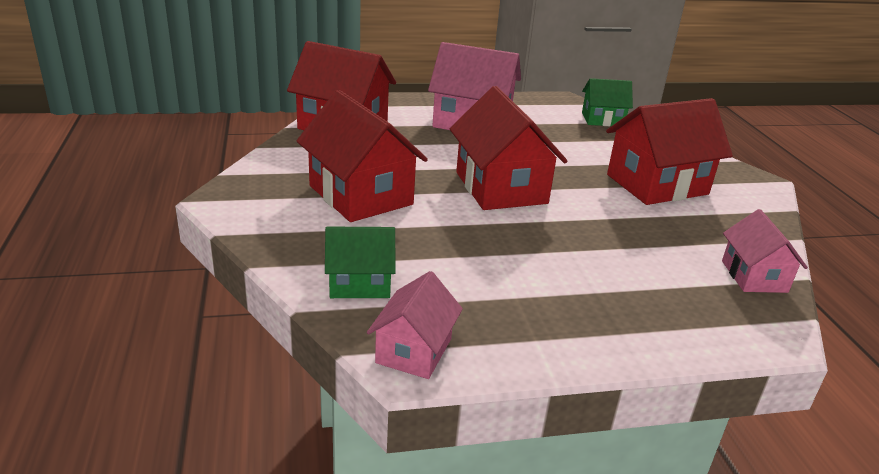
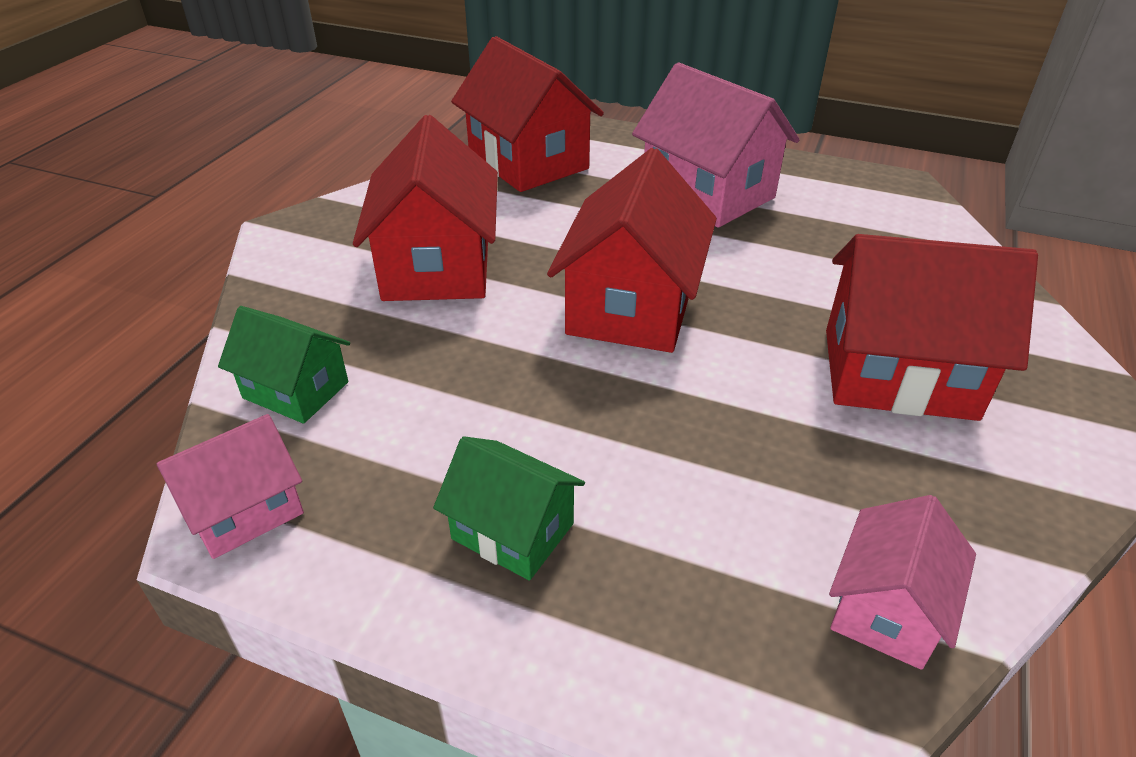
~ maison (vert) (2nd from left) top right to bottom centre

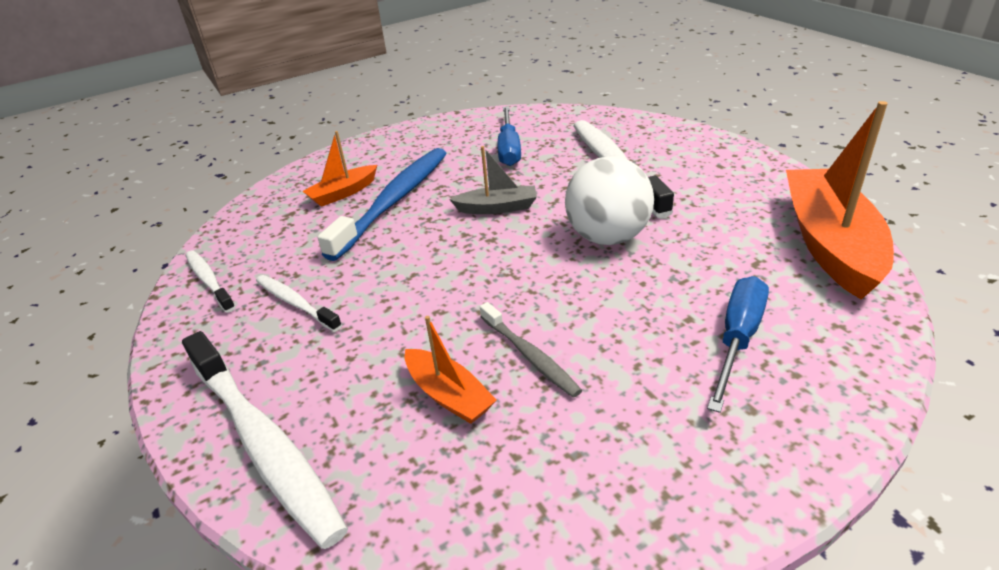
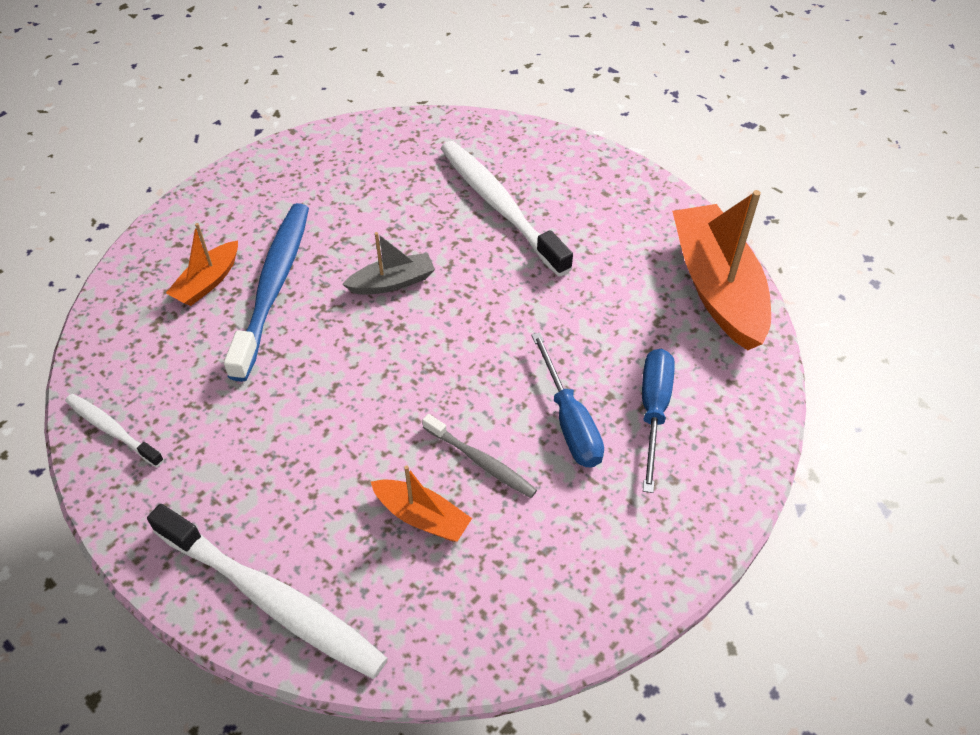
~ tournevis (bleu) (1st from left) top centre to centre
- brosse à dents (blanc) (3rd from left) middle left
- balle (blanc) centre

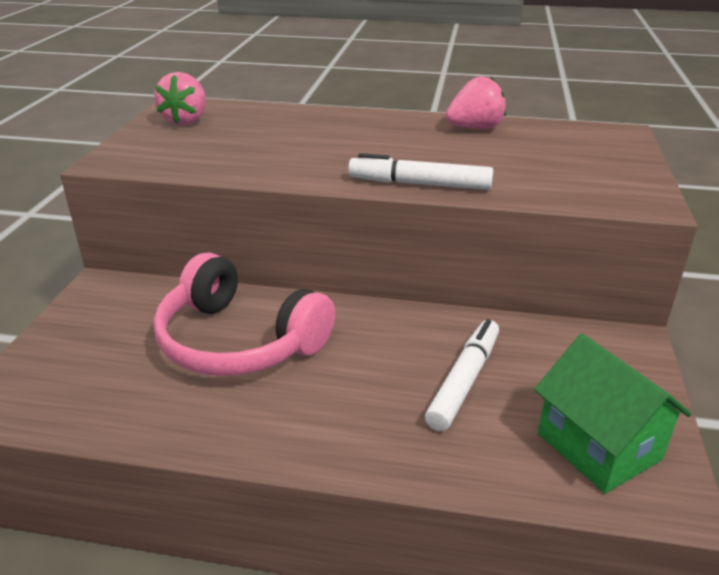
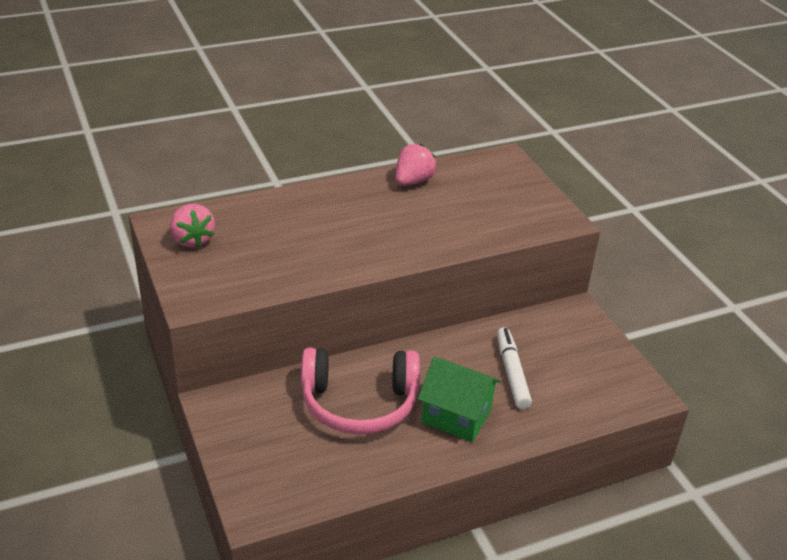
~ maison (vert) bottom right to bottom centre
- feutre (blanc) (1st from left) top centre

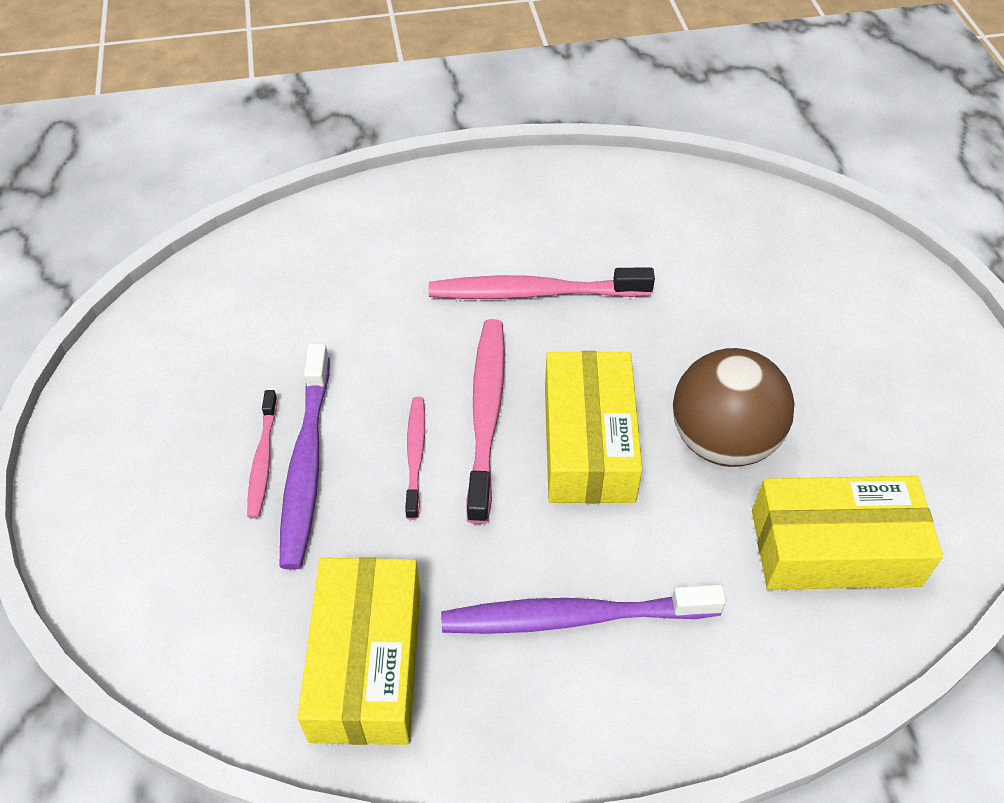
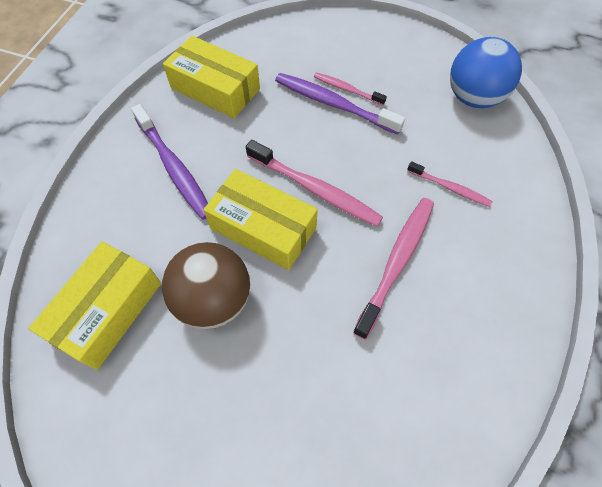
~ brosse à dents (violet) (2nd from left in the first image) bottom centre = top left 120 degrees clockwise
~ brosse à dents (rose) (2nd from left in the first image) centre to brosse à dents (rose) (4th from left) middle right
+ balle (bleu) top right

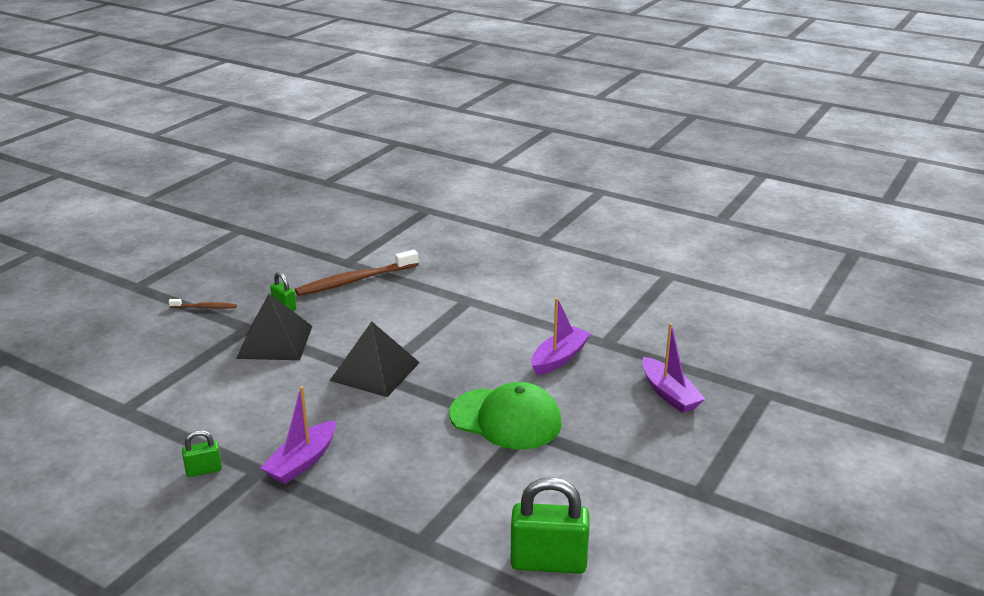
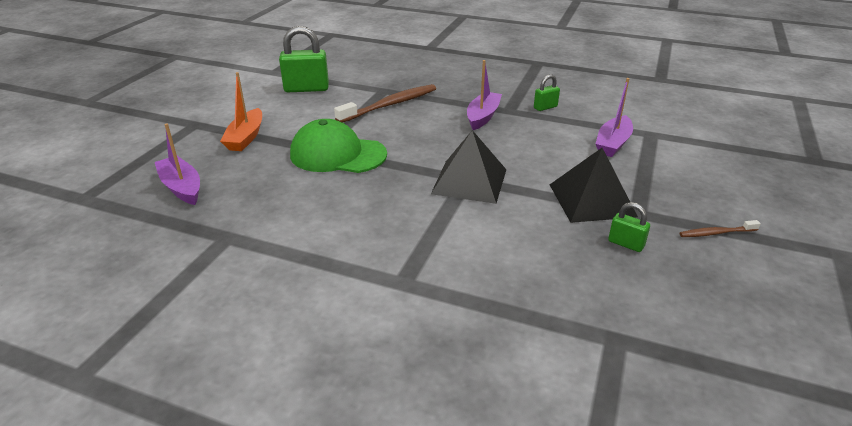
+ bateau (orange) top left
~ brosse à dents (marron) (2nd from left in the first image) centre to brosse à dents (marron) (1st from left) top centre
~ bateau (violet) (2nd from left in the first image) centre to bateau (violet) (3rd from left) top right

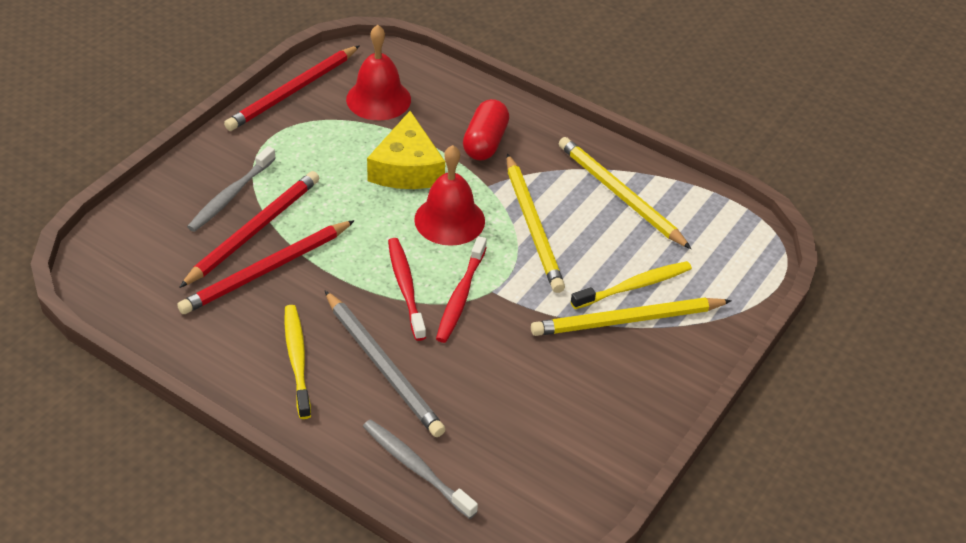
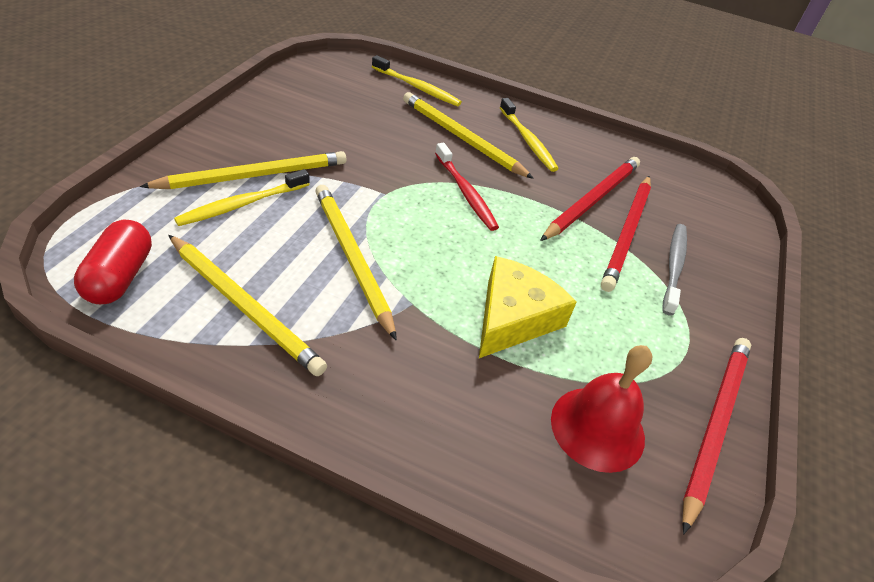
~ gélule (rouge) top centre to middle left
~ brosse à dents (gris) (2nd from left) bottom centre to brosse à dents (jaune) (2nd from left) top centre
~ crayon (gris) bottom centre to crayon (jaune) (4th from left) top centre
~ fromage (jaune) top centre = centre 45 degrees clockwise
- cloche (rouge) (2nd from left) centre
- brosse à dents (rouge) (2nd from left) centre

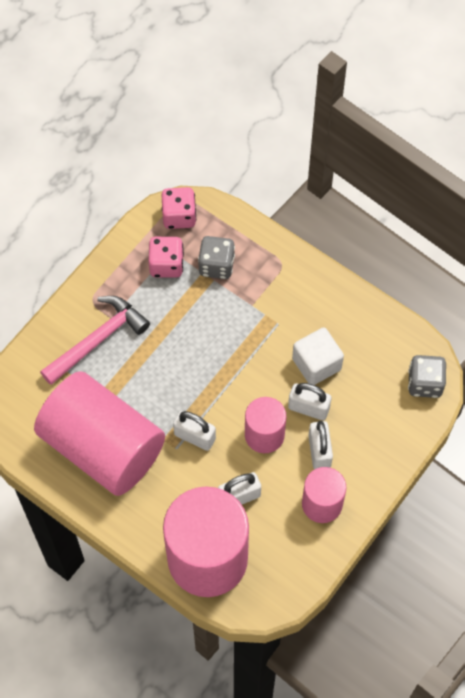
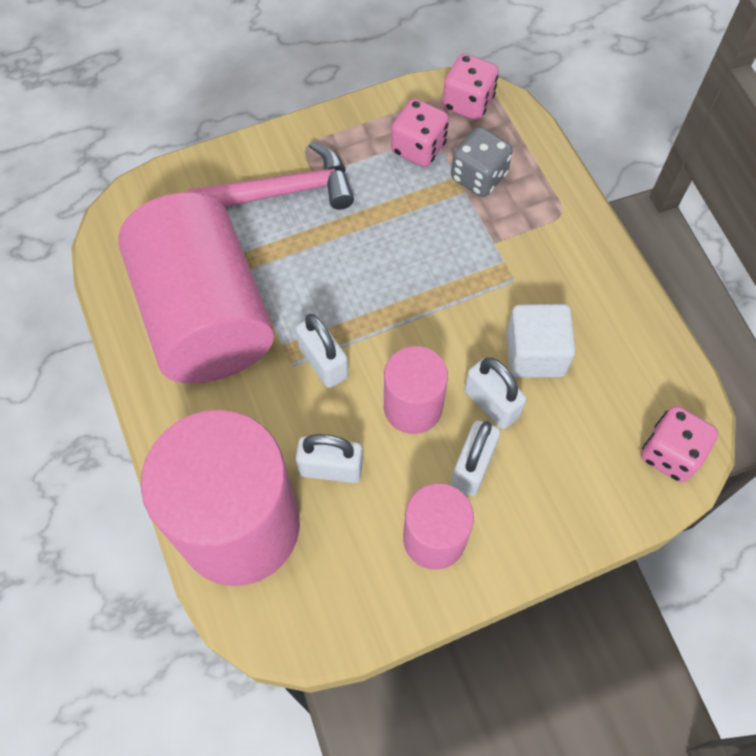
~ dé (gris) (2nd from left) middle right to dé (rose) (3rd from left) middle right

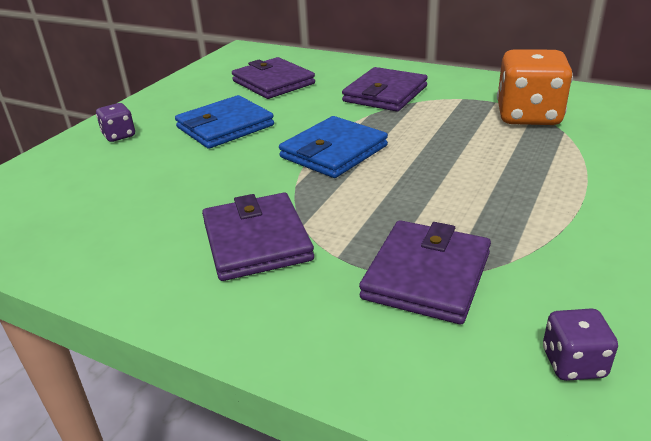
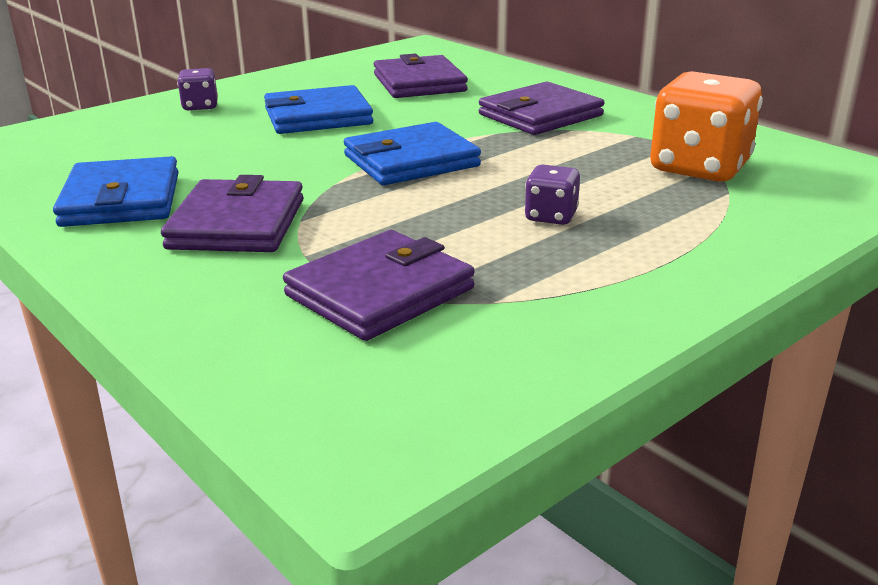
+ portefeuille (bleu) (1st from left) top left
~ dé (violet) (2nd from left) bottom right to centre

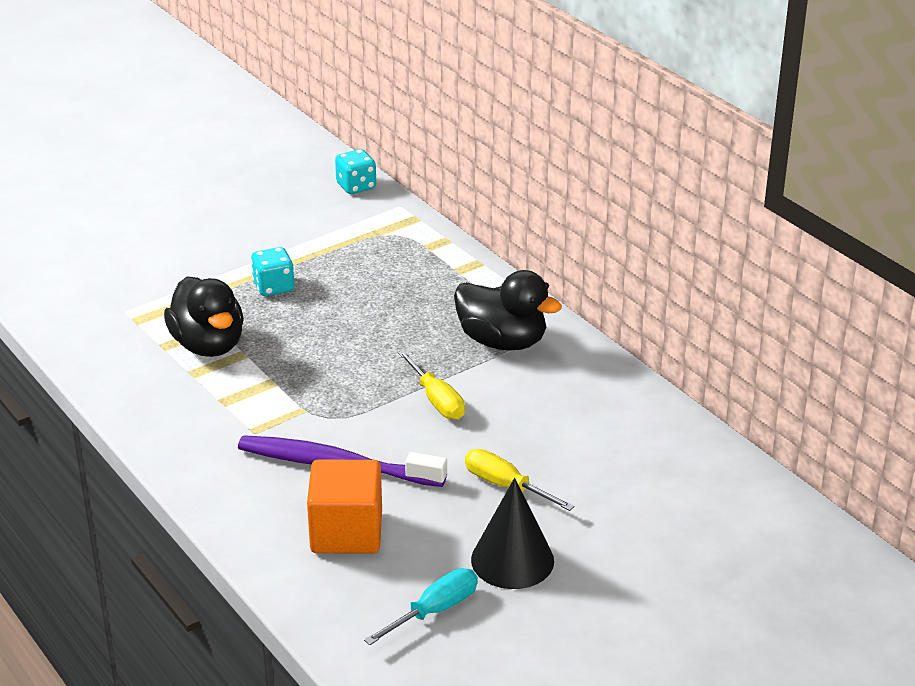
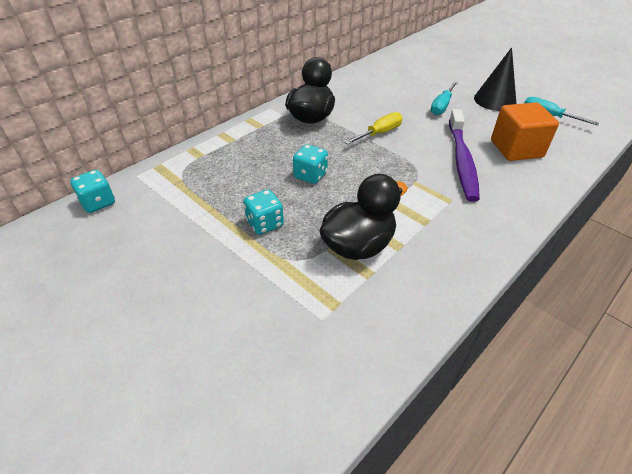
+ dé (turquoise) (3rd from left) centre
~ tournevis (jaune) (2nd from left) bottom centre to tournevis (turquoise) (1st from left) top right

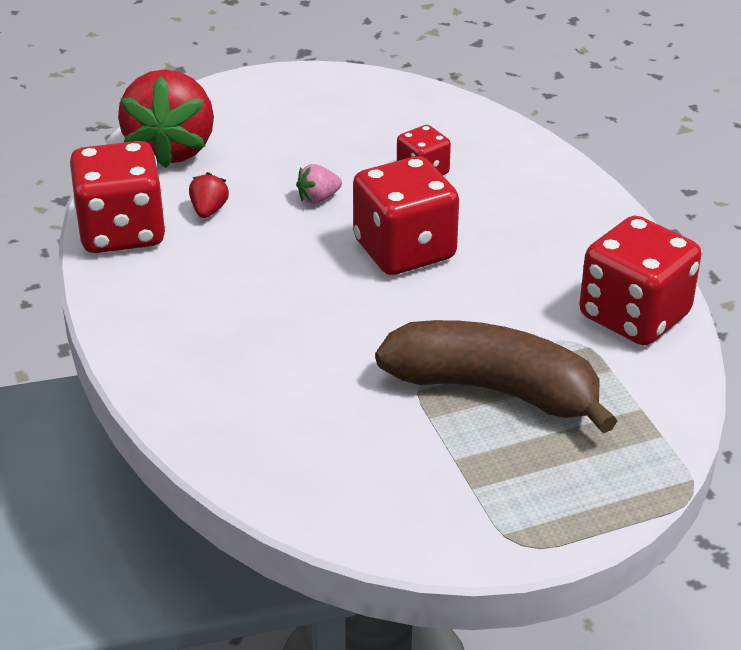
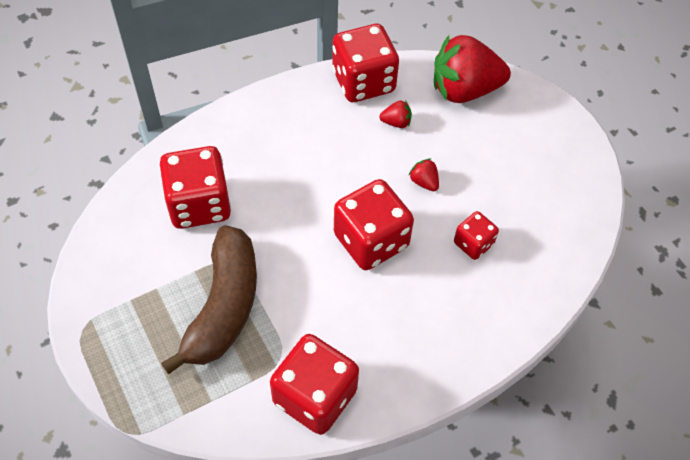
+ dé (rouge) (1st from left) middle left
~ fraise (rose) top centre to fraise (rouge) (2nd from left) centre

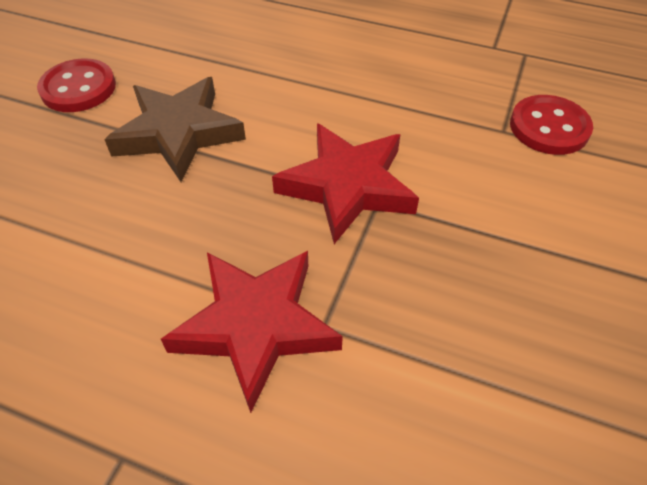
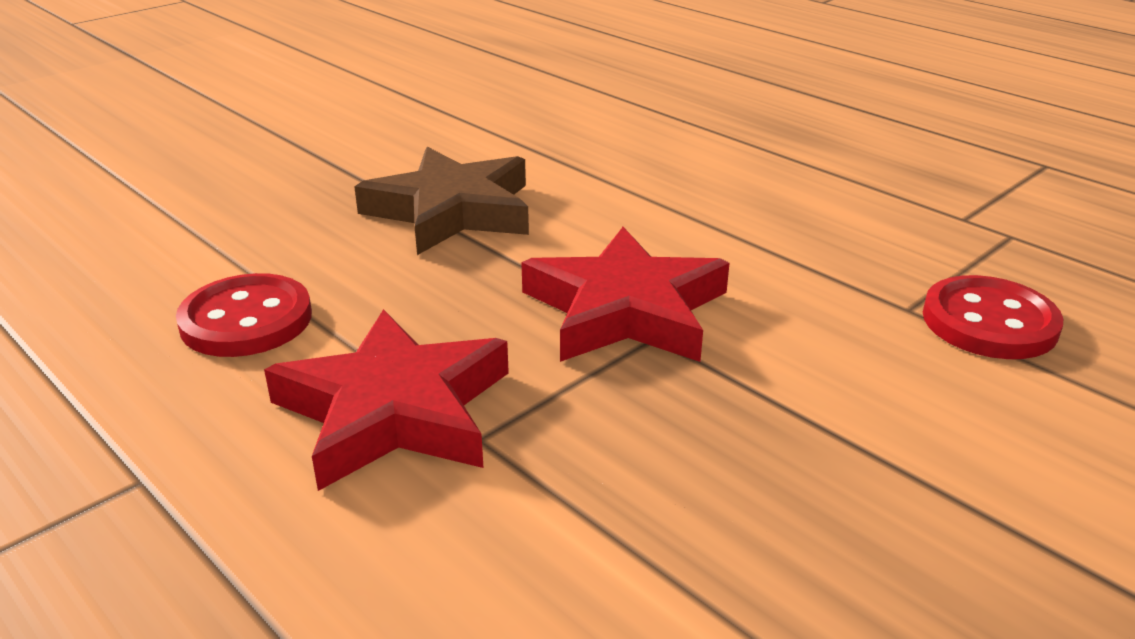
~ bouton (rouge) (1st from left) top left to middle left

